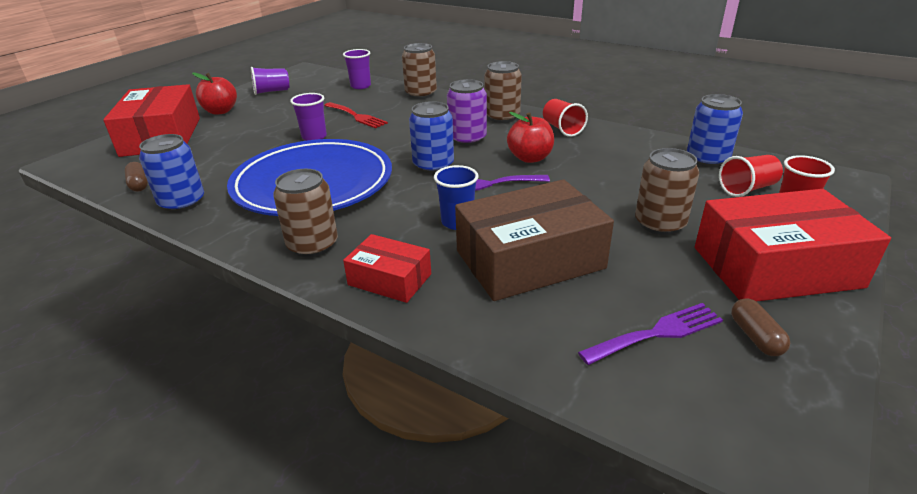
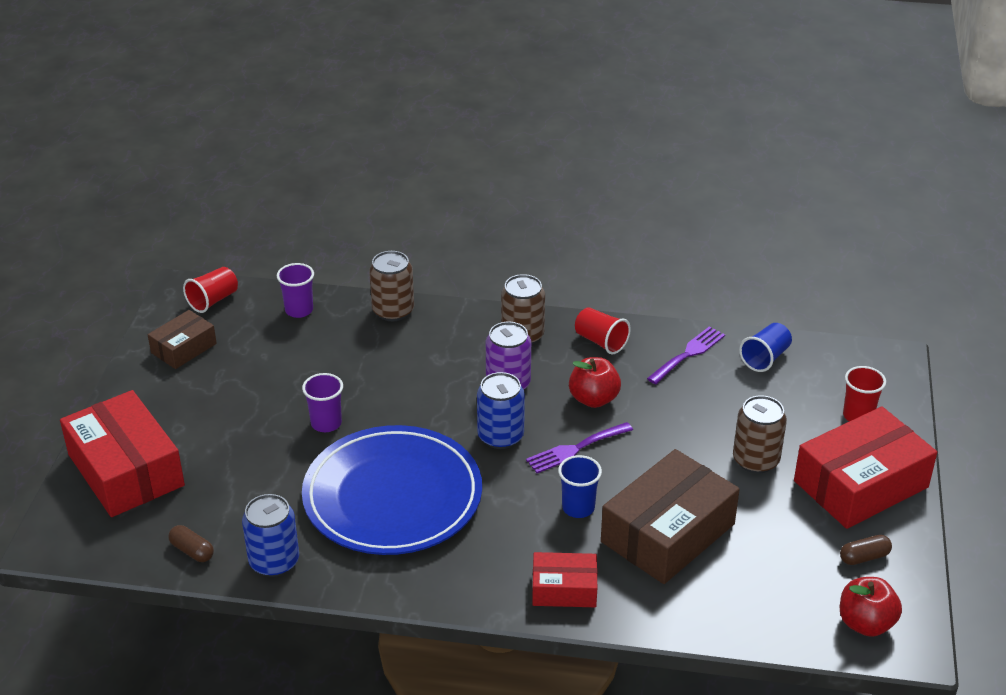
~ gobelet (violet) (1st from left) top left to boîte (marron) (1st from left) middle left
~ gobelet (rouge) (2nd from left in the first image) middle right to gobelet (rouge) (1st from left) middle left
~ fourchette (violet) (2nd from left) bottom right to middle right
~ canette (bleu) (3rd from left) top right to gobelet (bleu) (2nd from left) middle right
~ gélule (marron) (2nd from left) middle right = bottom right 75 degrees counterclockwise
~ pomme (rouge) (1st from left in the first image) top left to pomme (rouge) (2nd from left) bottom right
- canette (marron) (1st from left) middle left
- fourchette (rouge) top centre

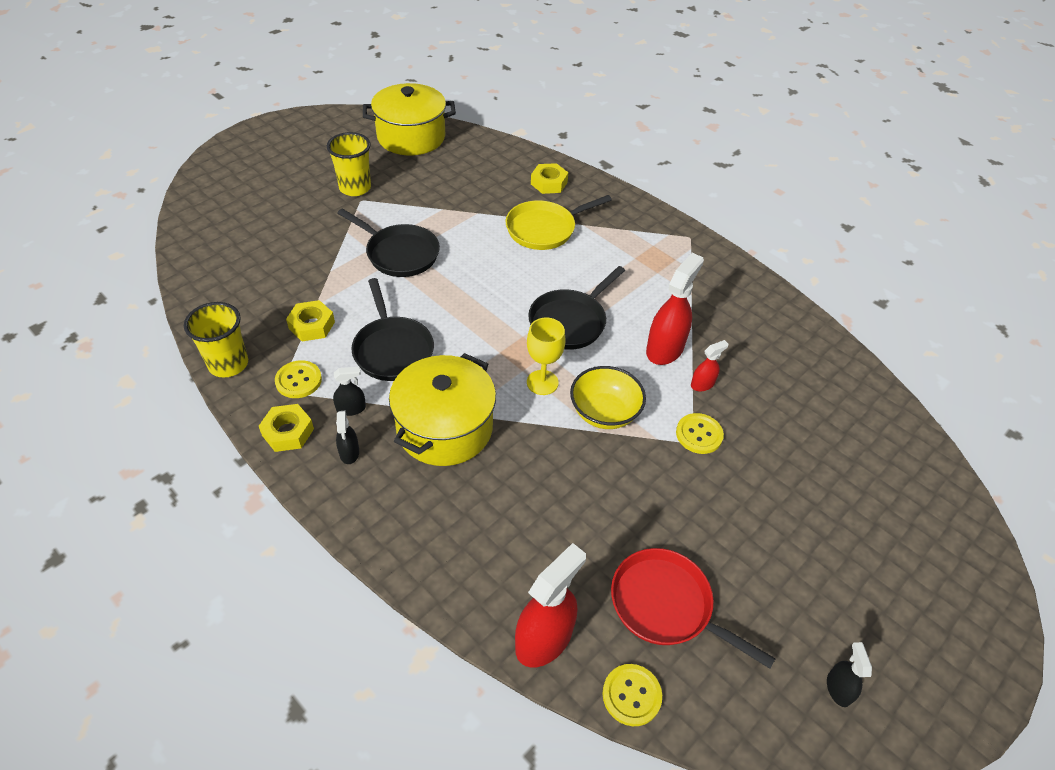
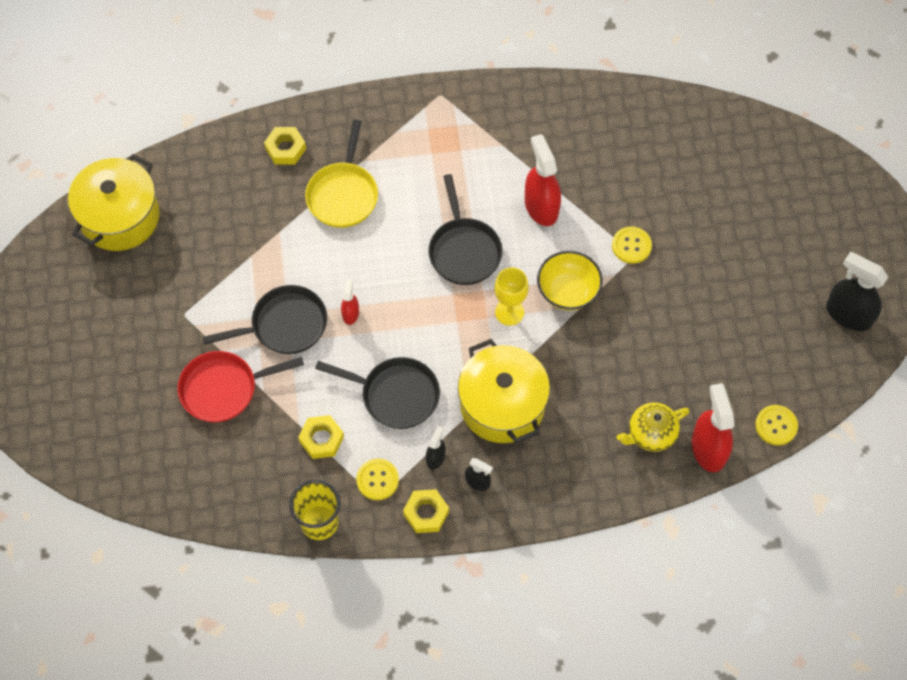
~ poêle (rouge) bottom centre to middle left
~ vaporisateur (rouge) (3rd from left in the first image) middle right to vaporisateur (rouge) (1st from left) centre
+ théière (jaune) middle right
~ vaporisateur (noir) (3rd from left) bottom right = middle right x1.97
- gobelet (jaune) (2nd from left) top left

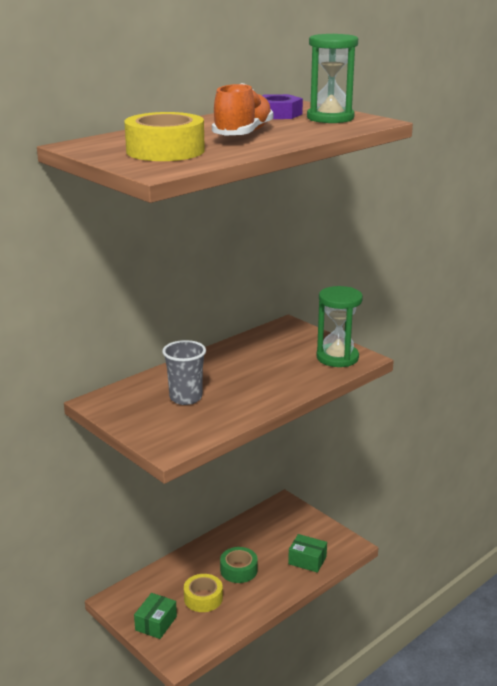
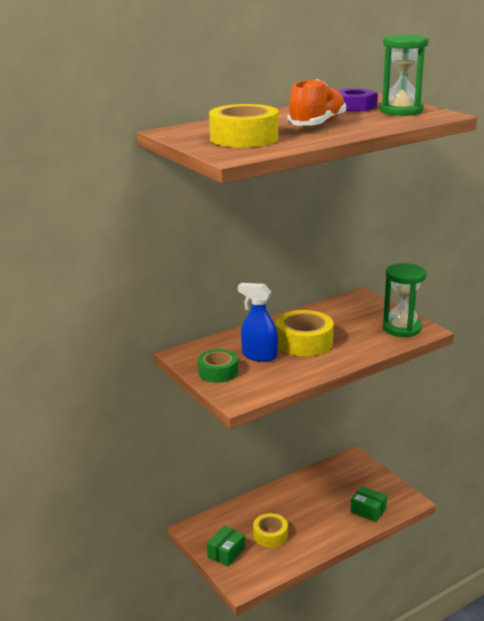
~ ruban adhésif (vert) bottom centre to centre
~ gobelet (gris) centre to vaporisateur (bleu) centre
+ ruban adhésif (jaune) (3rd from left) centre

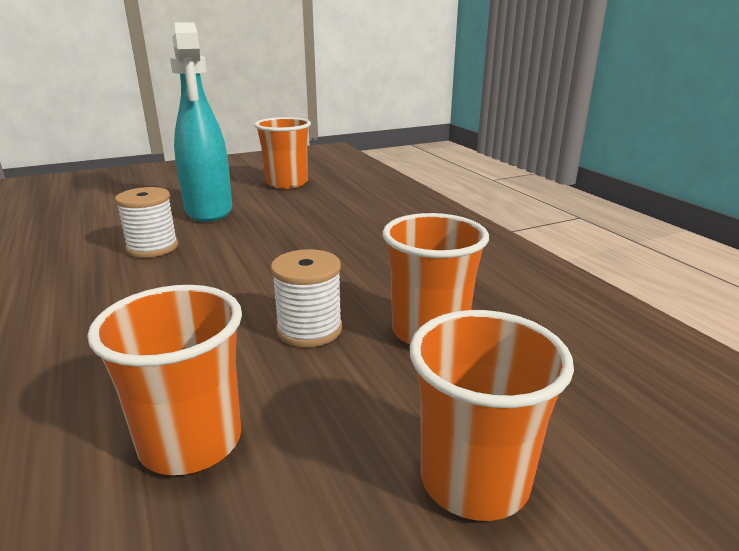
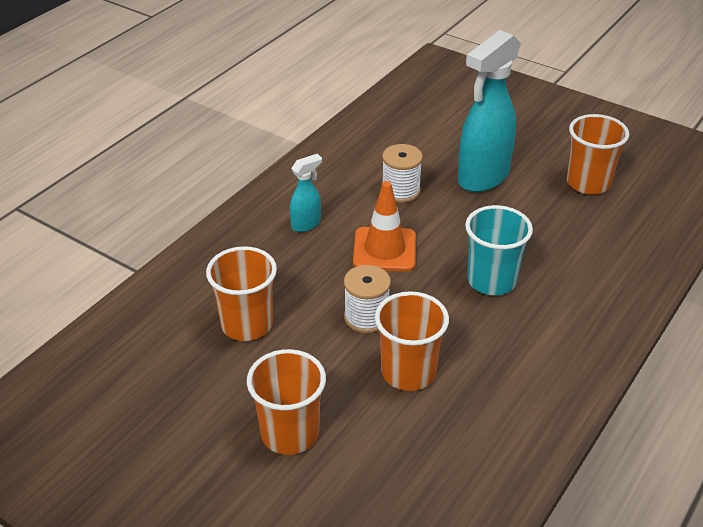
+ vaporisateur (turquoise) (1st from left) centre
+ cône de chantier (orange) centre
+ gobelet (turquoise) middle right

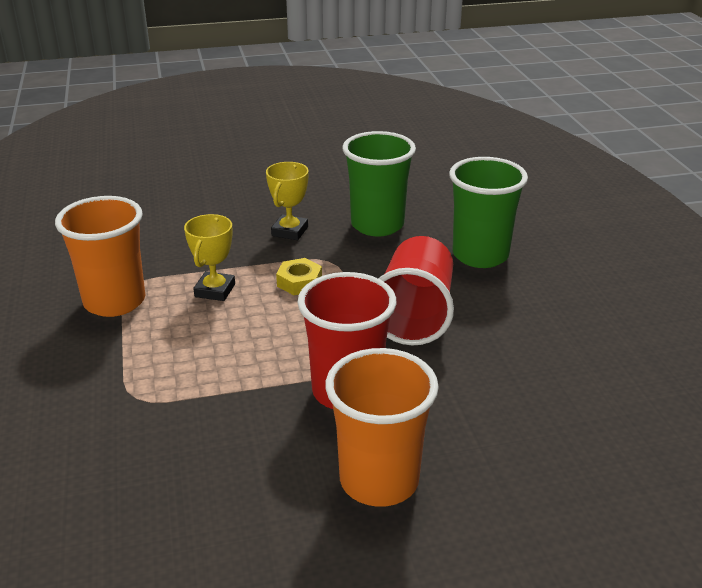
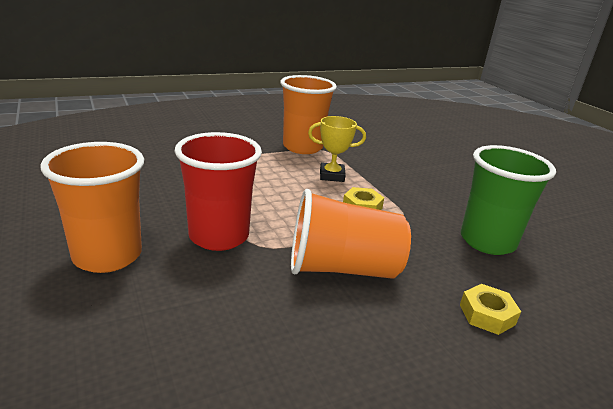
~ gobelet (rouge) (2nd from left) centre to gobelet (orange) (3rd from left) centre
~ gobelet (vert) (2nd from left) middle right to écrou (jaune) (2nd from left) bottom right
- trophée (jaune) (2nd from left) centre

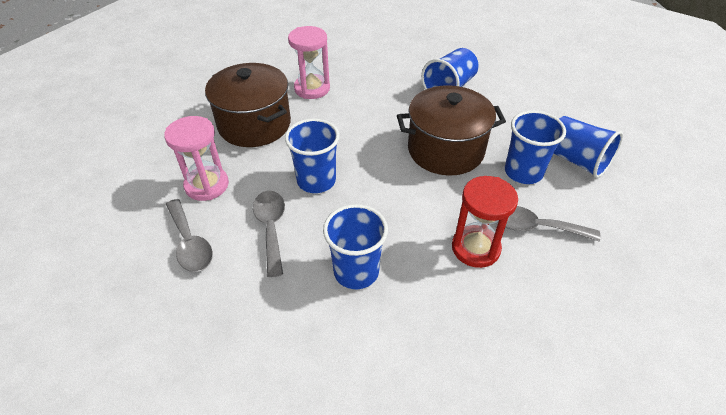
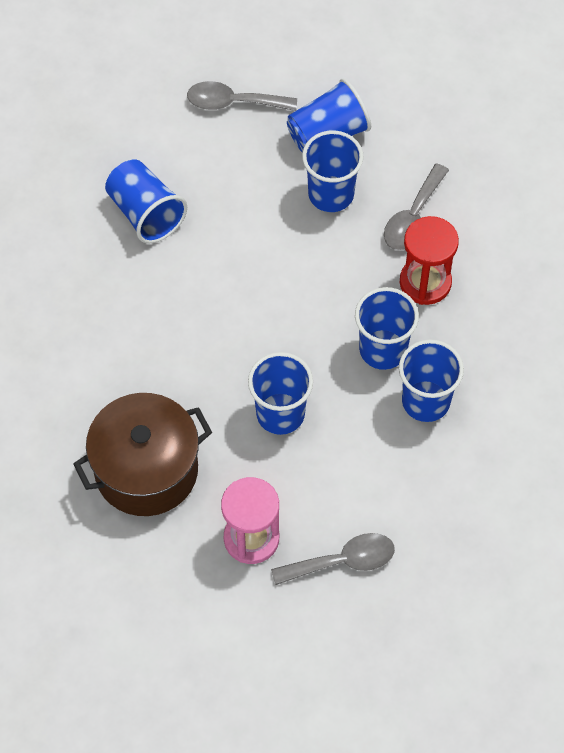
~ cuillère (gris) (2nd from left in the first image) centre to cuillère (gris) (1st from left) top centre
+ gobelet (bleu) (5th from left) middle right
- sablier (rose) (2nd from left) top centre
- marmite (marron) (2nd from left) top centre

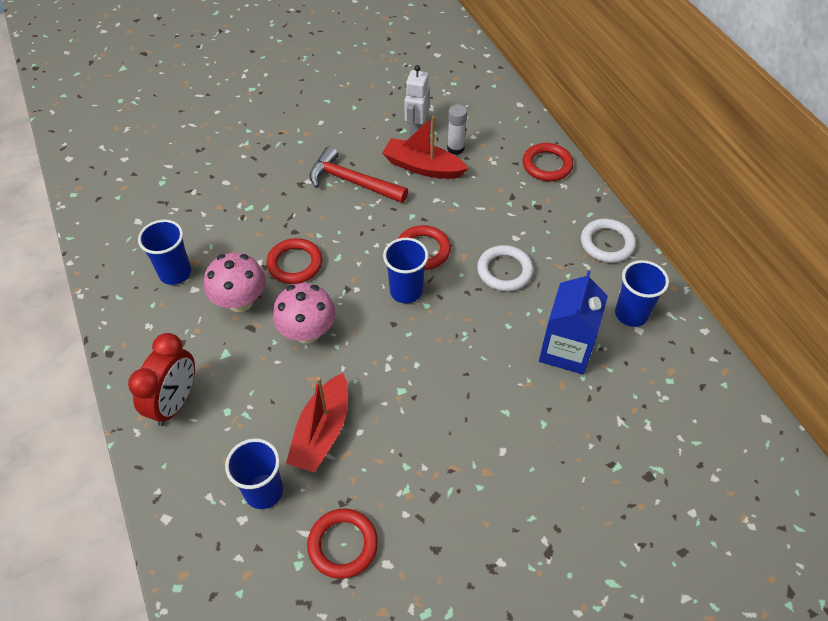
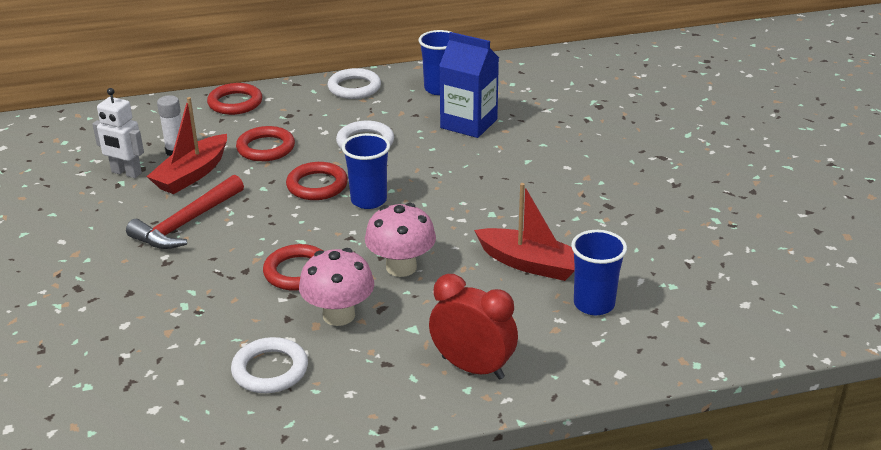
~ gobelet (bleu) (1st from left) middle left to anneau (blanc) (1st from left) bottom left
~ anneau (rouge) (2nd from left) bottom centre to top left

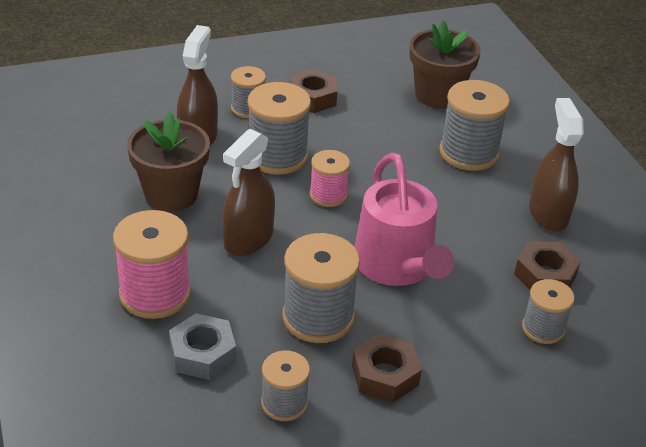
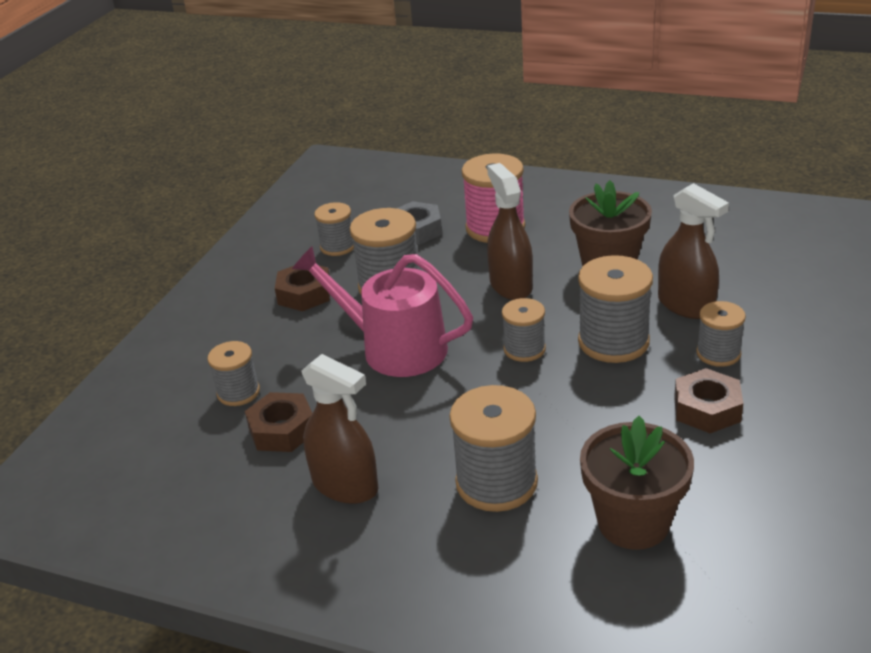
~ bobine (rose) (2nd from left) centre to bobine (gris) (5th from left) centre

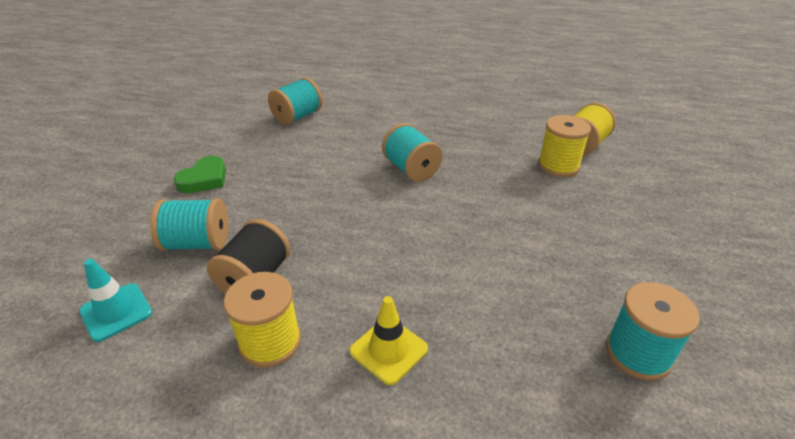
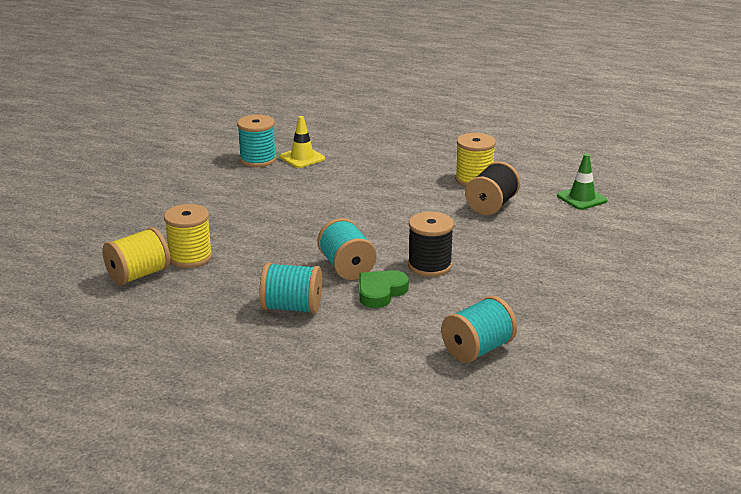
~ bobine (turquoise) (1st from left in the first image) middle left to bobine (turquoise) (2nd from left) centre
~ cône de chantier (jaune) bottom centre to top centre
~ cœur (vert) middle left to centre
+ bobine (noir) (1st from left) centre
~ cône de chantier (turquoise) bottom left to cône de chantier (vert) middle right

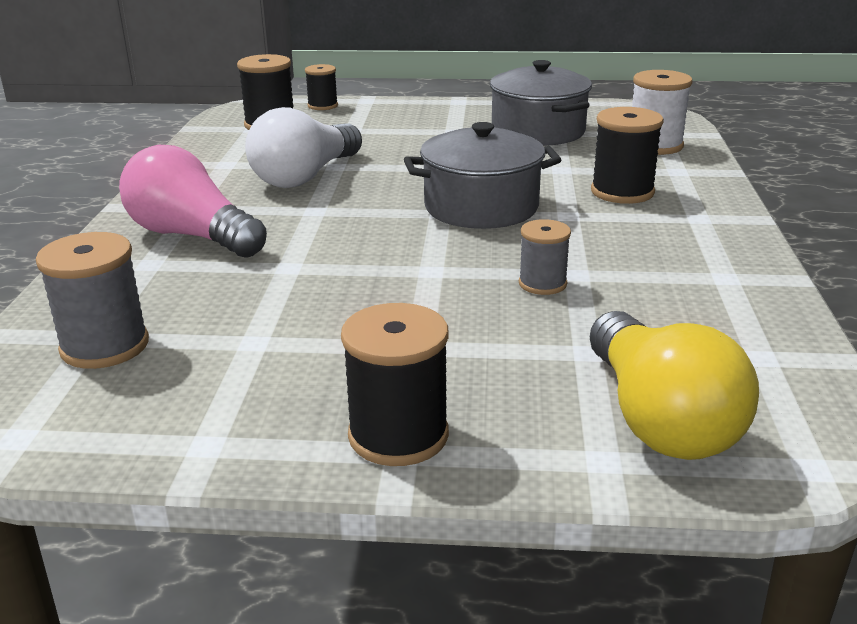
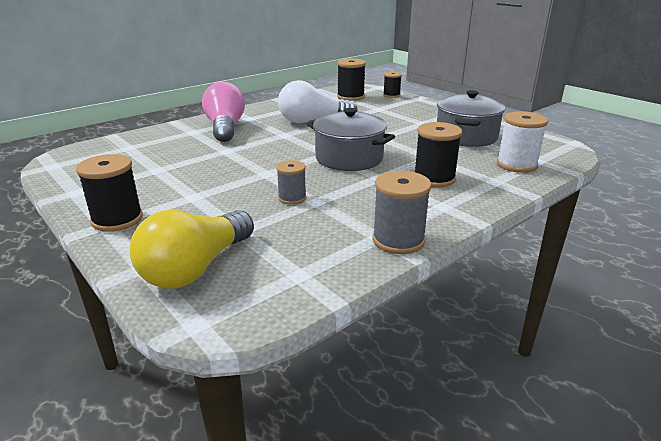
~ bobine (gris) (1st from left in the first image) middle left to bobine (gris) (2nd from left) centre

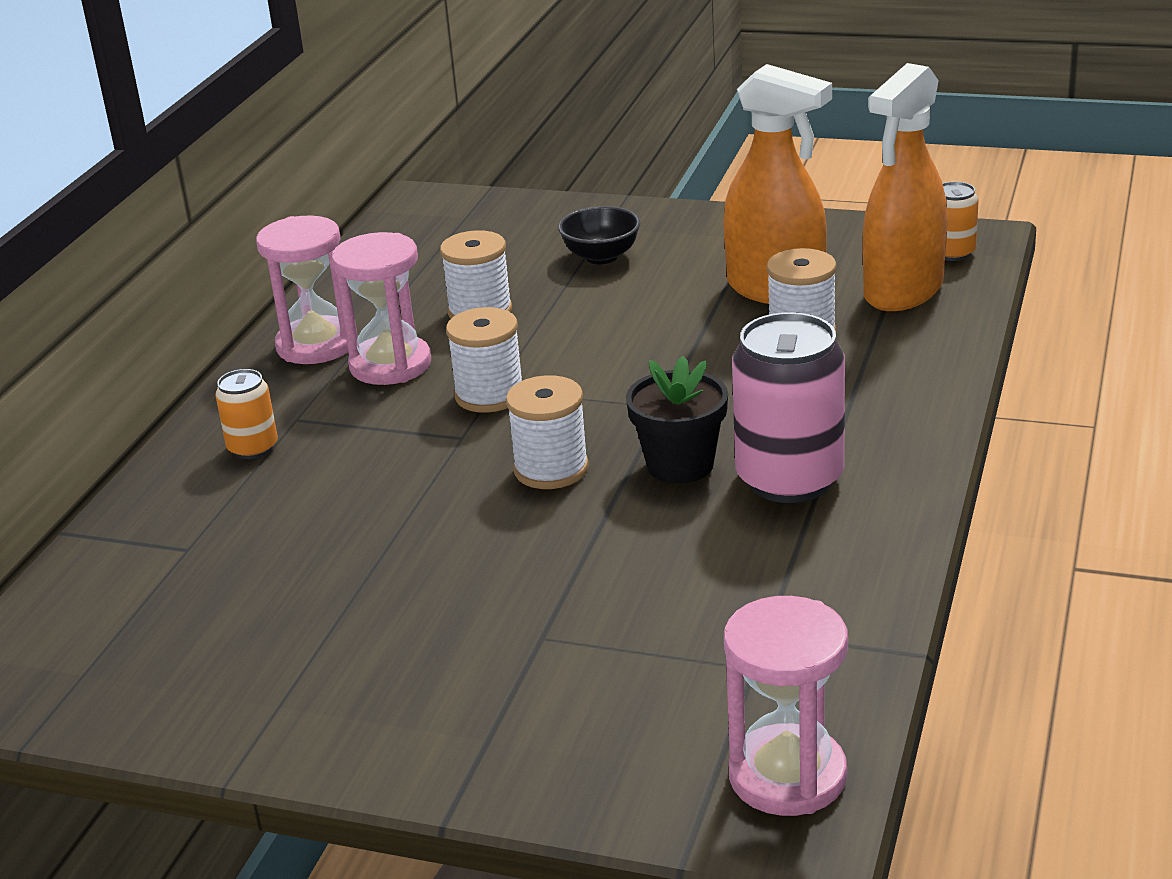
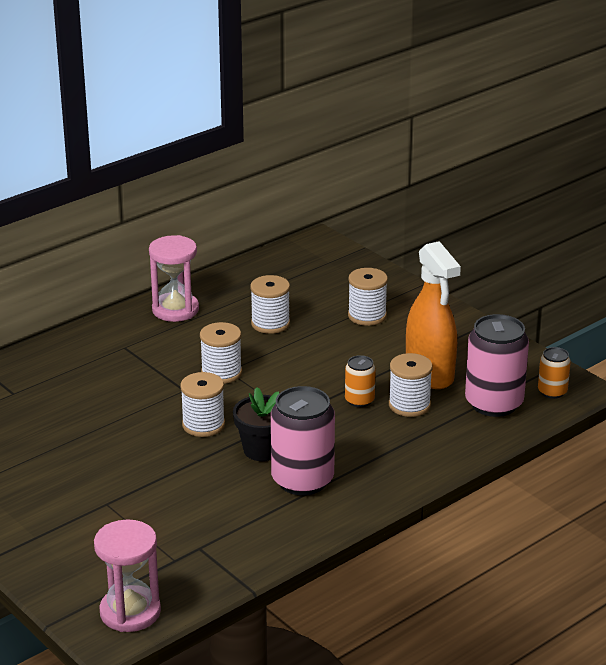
~ canette (orange) (1st from left) middle left to centre
~ bol (noir) top centre to bobine (blanc) (4th from left) centre
~ vaporisateur (orange) (2nd from left) top right to canette (rose) (2nd from left) middle right
- sablier (rose) (2nd from left) middle left

